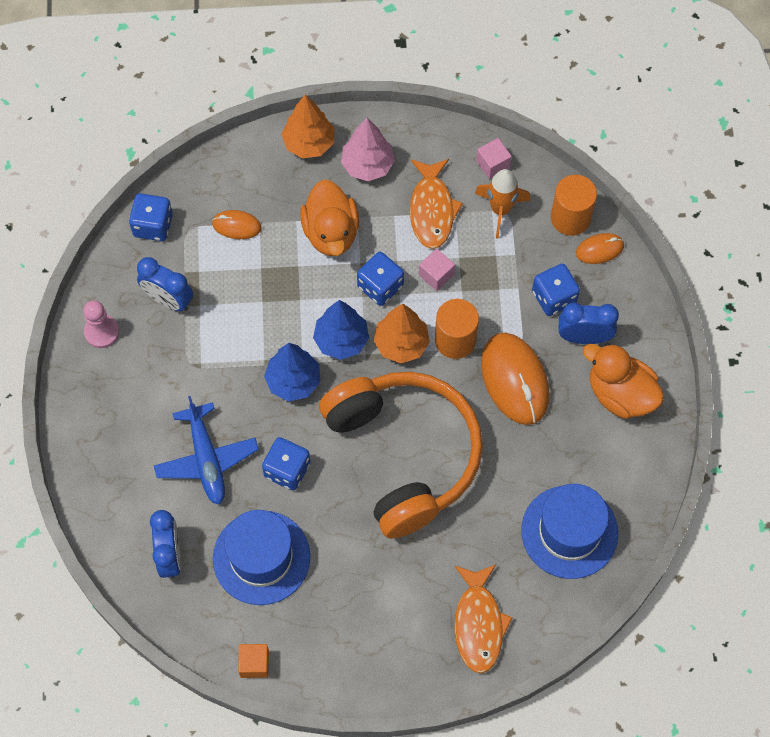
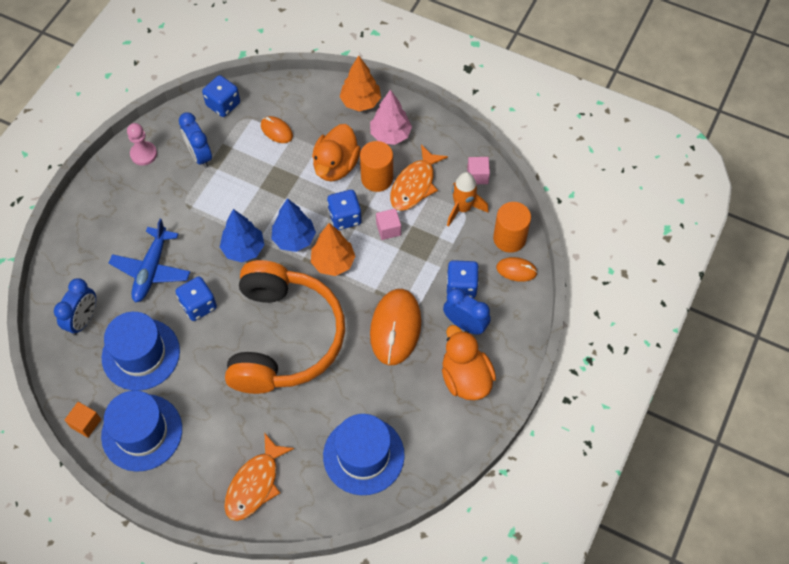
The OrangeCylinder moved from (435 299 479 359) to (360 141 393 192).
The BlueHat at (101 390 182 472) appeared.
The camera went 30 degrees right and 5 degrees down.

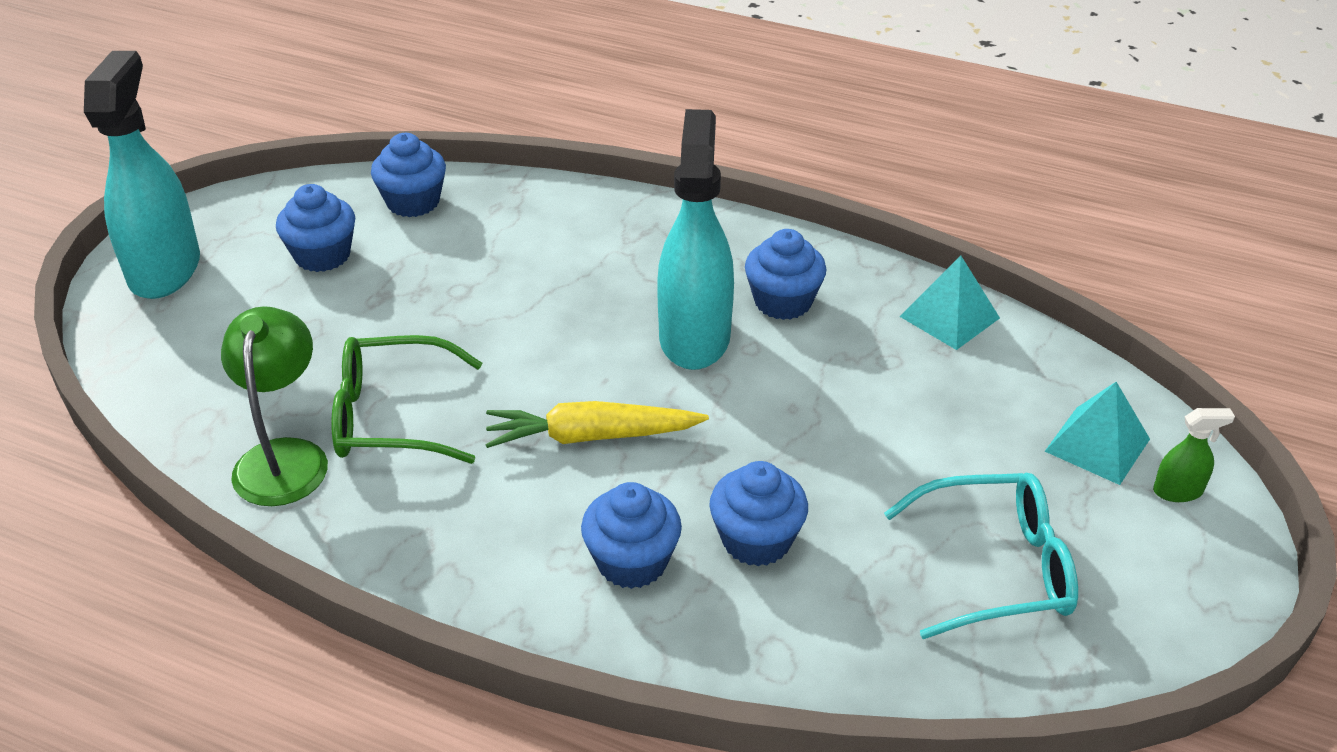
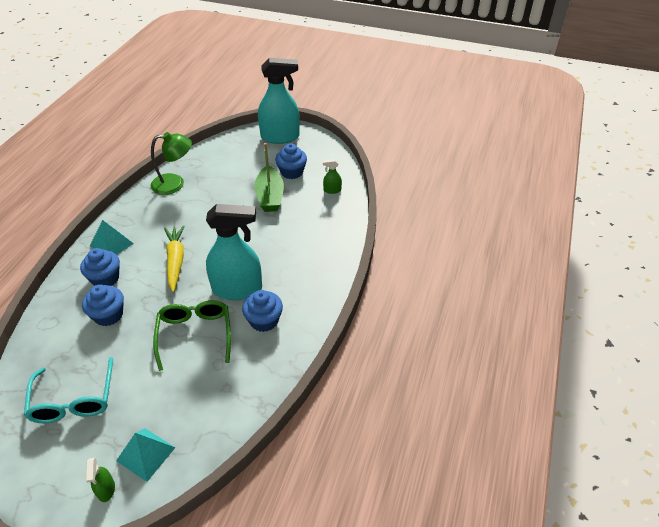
The GreenGlasses moved from (331 335 482 464) to (153 300 231 371).
The BlueCupcake at (371 133 446 217) was replaced by the GreenSprayBottle at (323 159 342 194).
The TurquoisePyramid moved from (900 256 1000 350) to (90 220 134 255).
The GreenBoat at (254 143 284 212) appeared.
The camera went 85 degrees right and 5 degrees up.

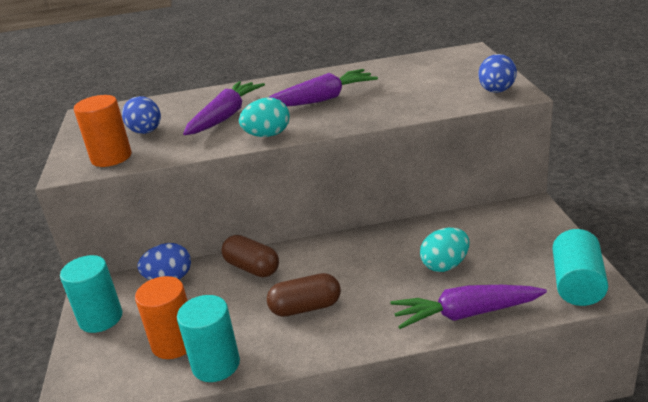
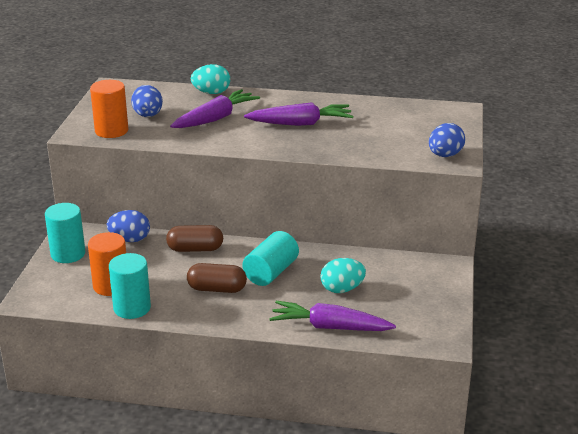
The BrownCapsule at (222 235 279 277) turned 60 degrees counterclockwise.
The TurquoiseEgg moved from (239 97 290 137) to (191 64 230 94).
The TurquoiseCylinder moved from (553 229 608 306) to (242 231 299 286).
The camera went 15 degrees right and 0 degrees up.

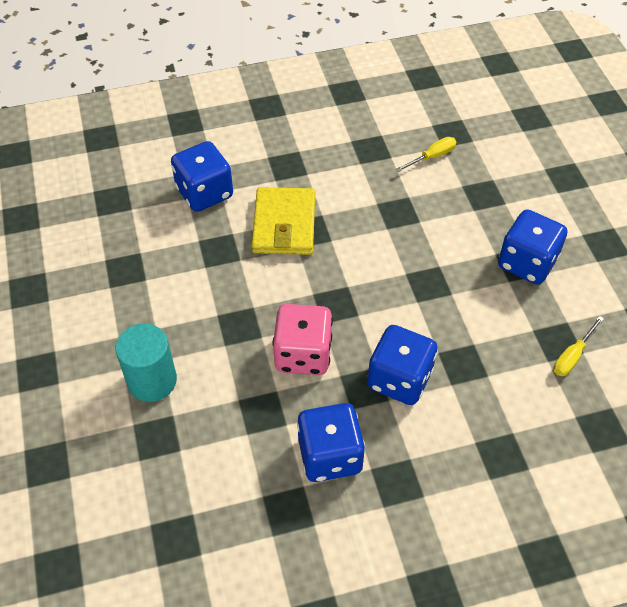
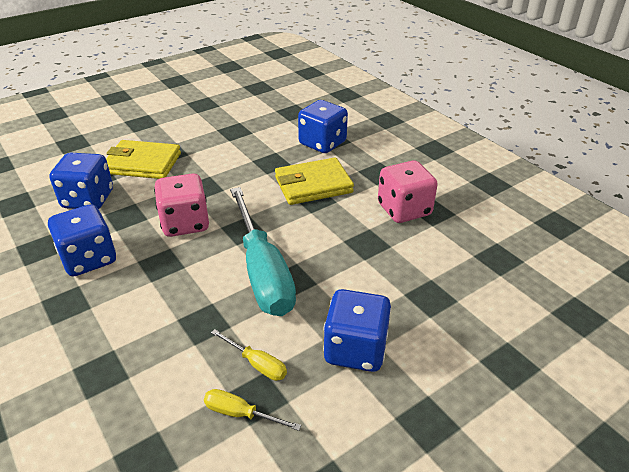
The TurquoiseCylinder at (115 324 177 402) was replaced by the YellowWallet at (106 140 181 179).
The BlueDice moved from (367 325 437 405) to (50 153 113 209).
The YellowScrewdriver moved from (395 137 457 172) to (211 329 287 381).
The TurquoiseScrewdriver at (230 187 296 316) appeared.
The PinkDice at (378 160 438 223) appeared.
The camera went 70 degrees right and 15 degrees down.

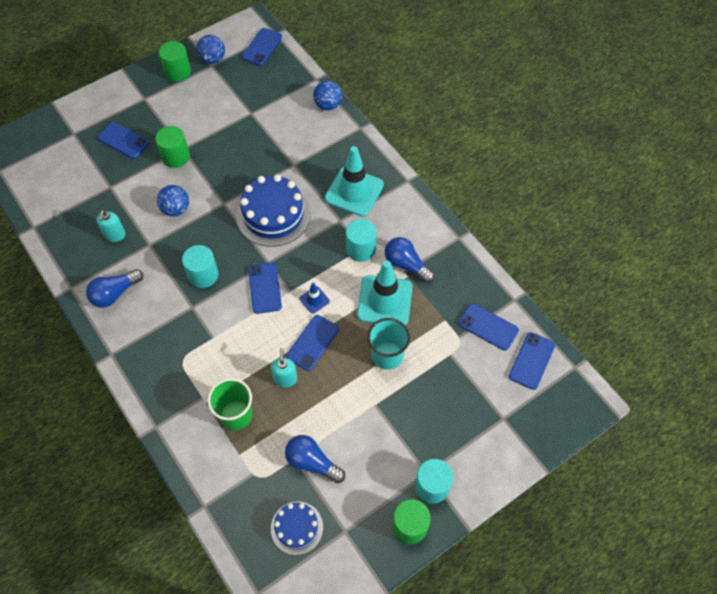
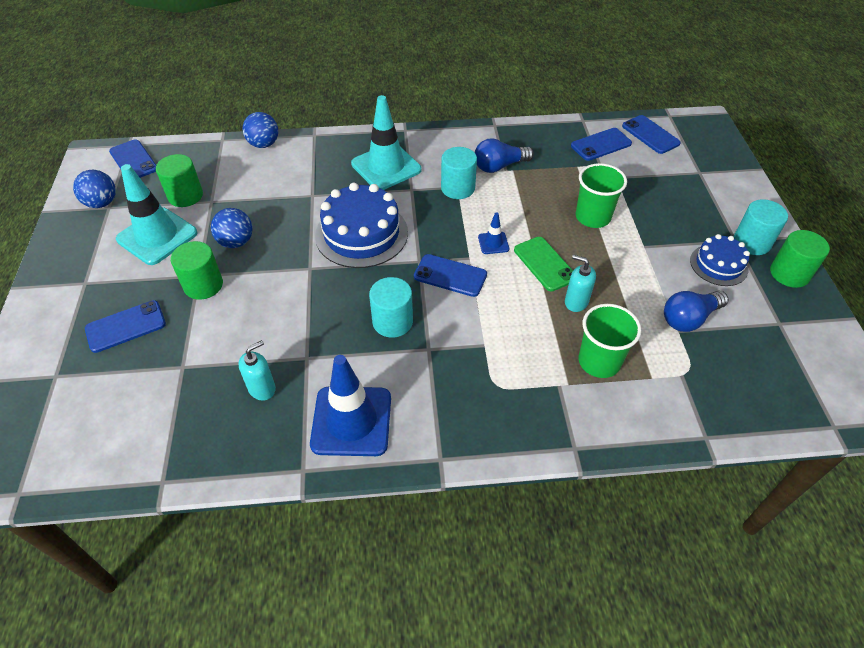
The BlueLightBulb at (86 269 143 308) was replaced by the BlueTrafficCone at (310 355 391 456).
The TurquoiseSoapDispenser at (96 210 126 242) turned 75 degrees counterclockwise.
The BlueBall moved from (157 185 189 217) to (211 208 252 248).
The GreenCylinder moved from (159 41 191 82) to (156 154 203 207).
The BlueCake moved from (271 502 323 555) to (690 234 750 286).
The BluePhone at (286 315 339 371) became the GreenPhone at (514 237 573 291).
The TurquoiseTrafficCone moved from (357 261 413 325) to (116 164 197 265).
The TurquoiseCup at (367 318 410 370) became the GreenCup at (576 163 627 228).
The camera went 60 degrees left and 10 degrees down.

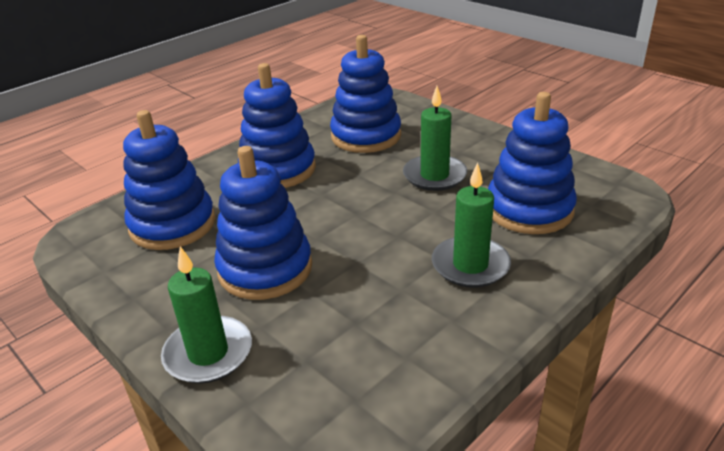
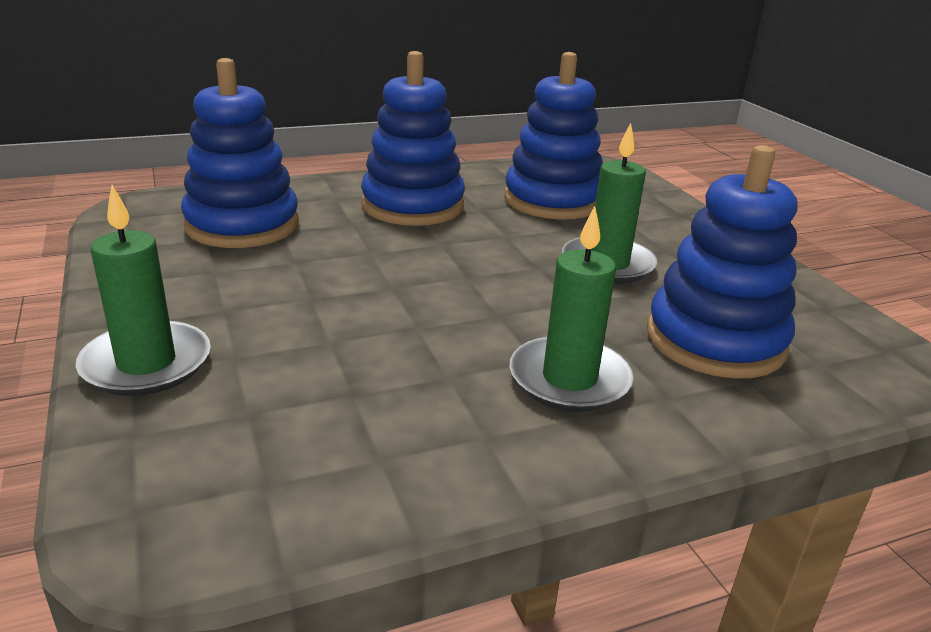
The BlueStackingToy at (214 146 312 300) disappeared.
The camera went 20 degrees right and 5 degrees down.

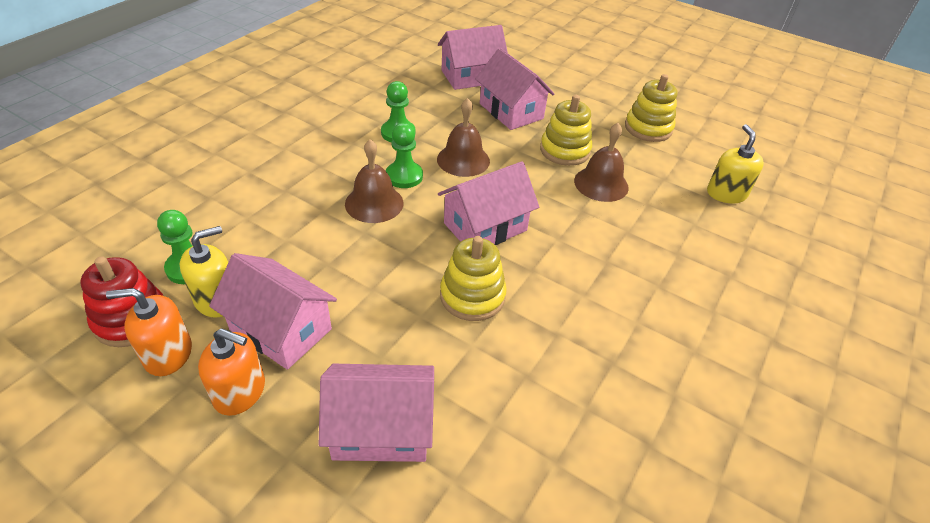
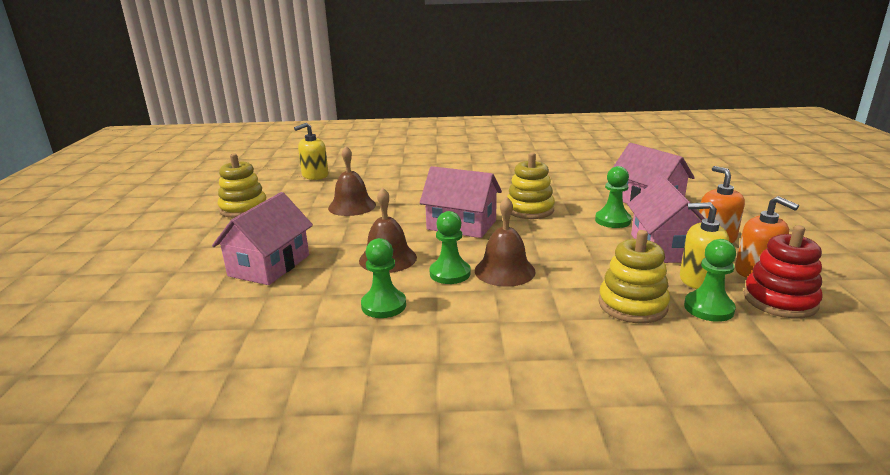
The PinkHouse at (438 25 508 90) disappeared.
The YellowStackingToy moved from (540 95 592 166) to (598 230 670 323).
The GreenPawn at (595 166 632 228) appeared.
The camera went 120 degrees left and 20 degrees down.

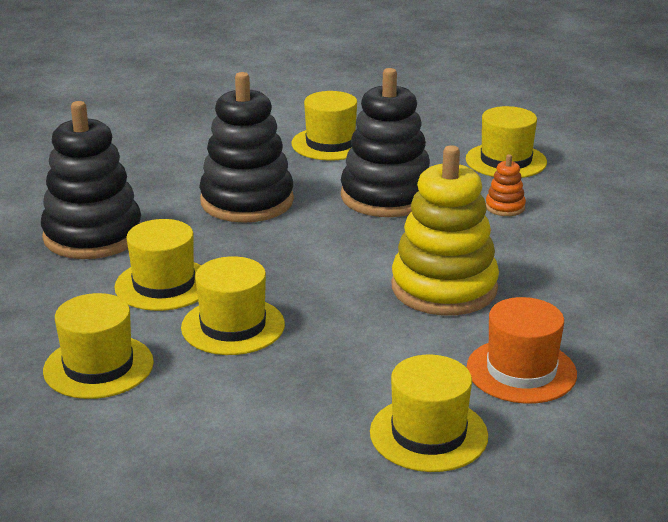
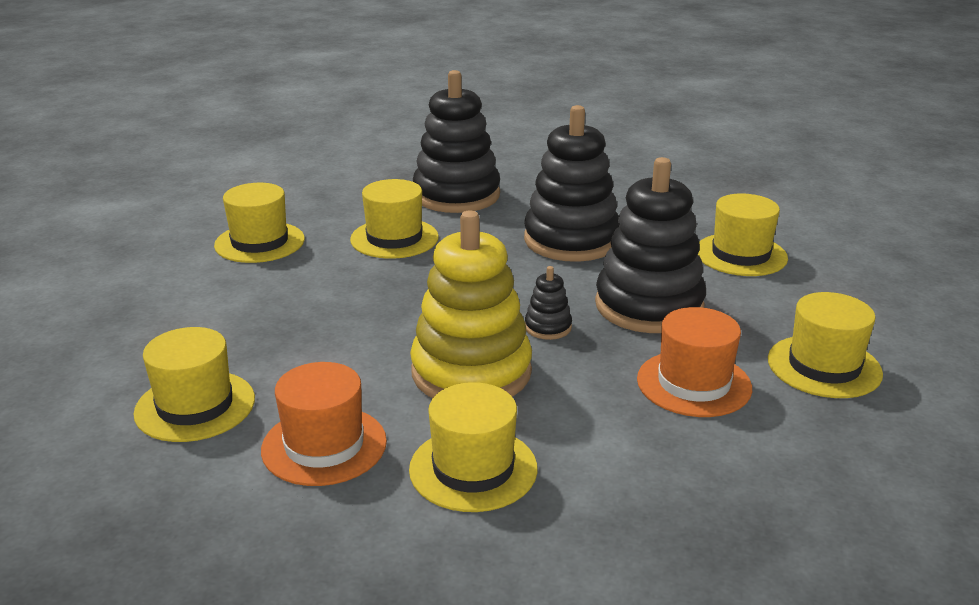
The YellowHat moved from (181 256 285 355) to (409 382 538 512).
The OrangeStackingToy at (486 154 526 216) was replaced by the OrangeHat at (637 307 752 417).
The BlackStackingToy at (525 266 572 340) appeared.
The camera went 70 degrees right and 0 degrees up.

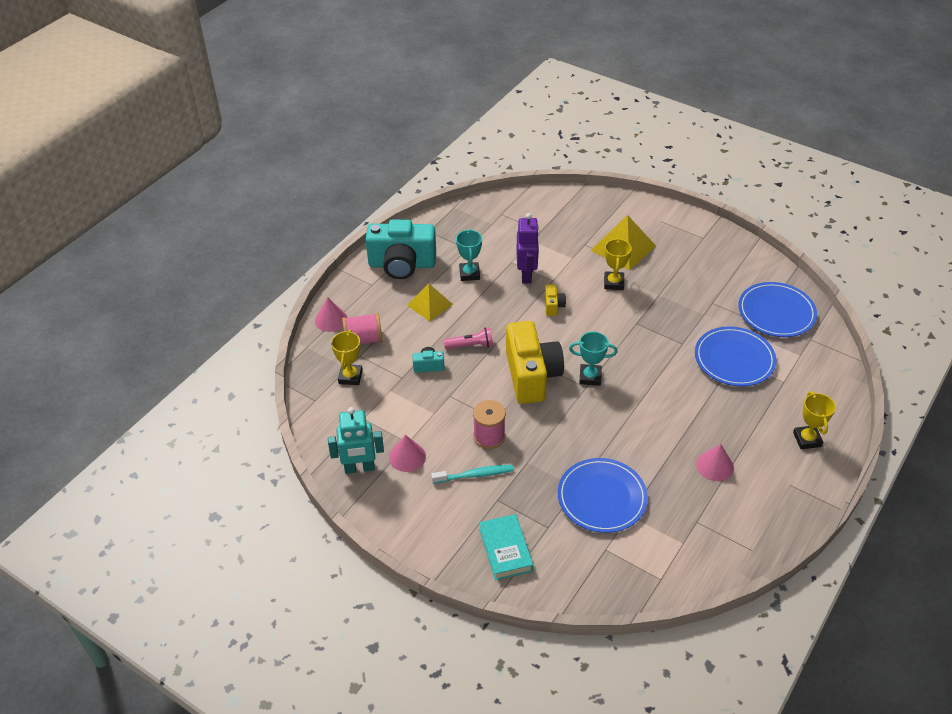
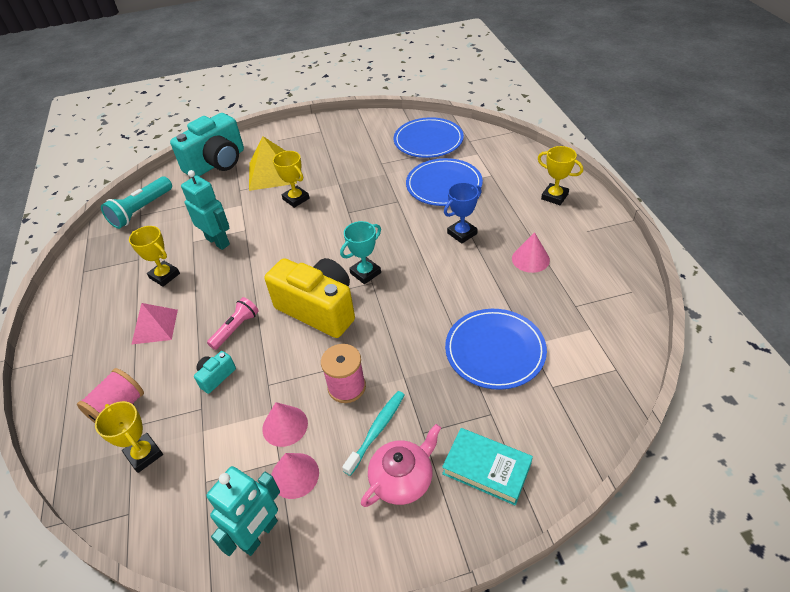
The PinkCone moved from (315 297 348 332) to (262 402 308 447).
The TurquoiseCamera moved from (366 220 436 279) to (170 113 244 176).
The YellowPyramid at (407 283 453 321) became the PinkPyramid at (131 303 178 345).
The TurquoiseTrophy at (456 229 482 281) became the YellowTrophy at (129 226 180 287).
The PurpleRobot at (516 213 539 284) became the TurquoiseRobot at (181 170 230 250).
The YellowCamera at (545 284 566 316) disappeared.
The TurquoiseFlashlight at (101 177 172 229) appeared.
The PinkTeapot at (361 424 441 507) appeared.
The BlueTrophy at (444 182 482 244) appeared.
The camera went 45 degrees left and 0 degrees up.

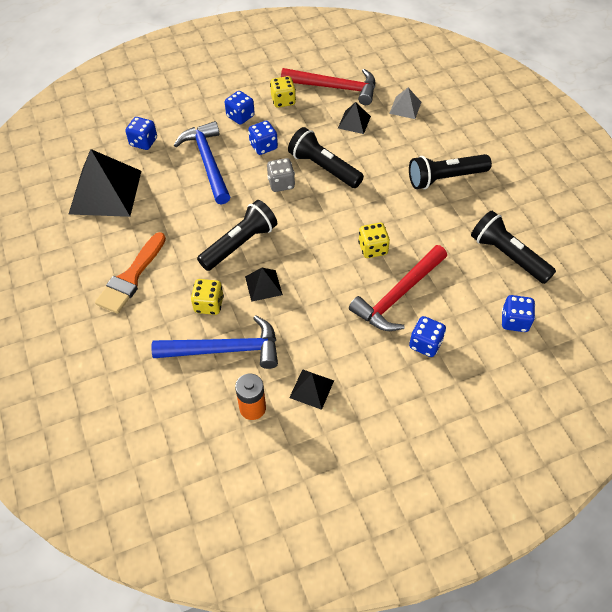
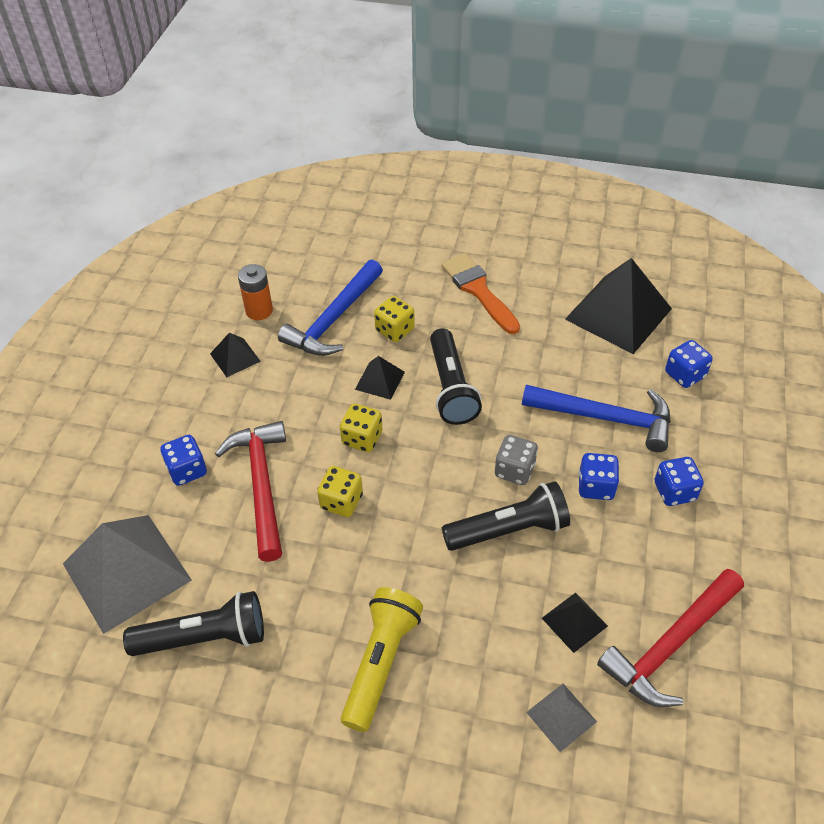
The YellowDice moved from (270 76 296 108) to (340 404 382 452).
The BlackFlashlight at (409 154 492 189) became the YellowFlashlight at (341 587 423 732).
The BlueDice at (502 295 535 332) was replaced by the GreyPyramid at (63 515 192 634).
The camera went 125 degrees right and 5 degrees down.

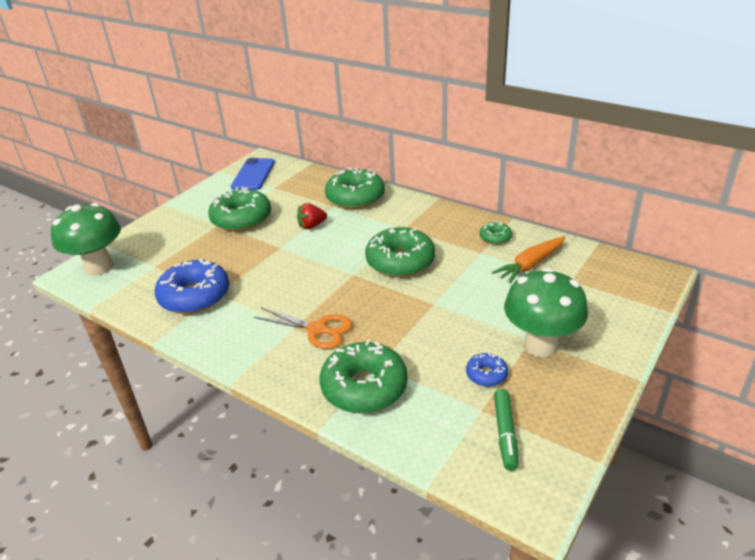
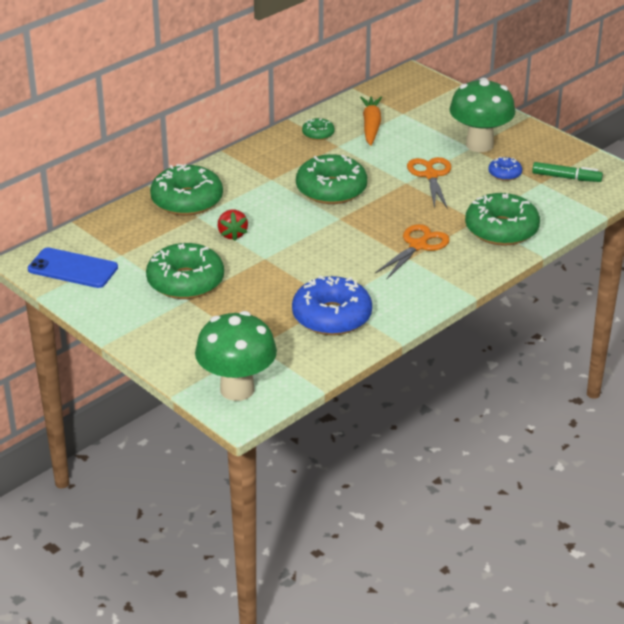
The OrangeCarrot at (492 236 566 284) turned 150 degrees counterclockwise.
The OrangeScissors at (407 157 451 209) appeared.
The camera went 80 degrees left and 0 degrees up.

